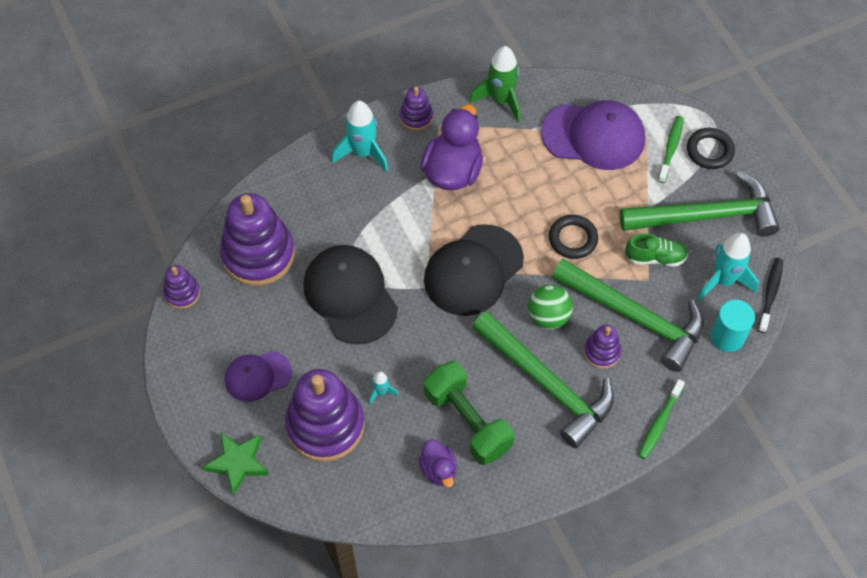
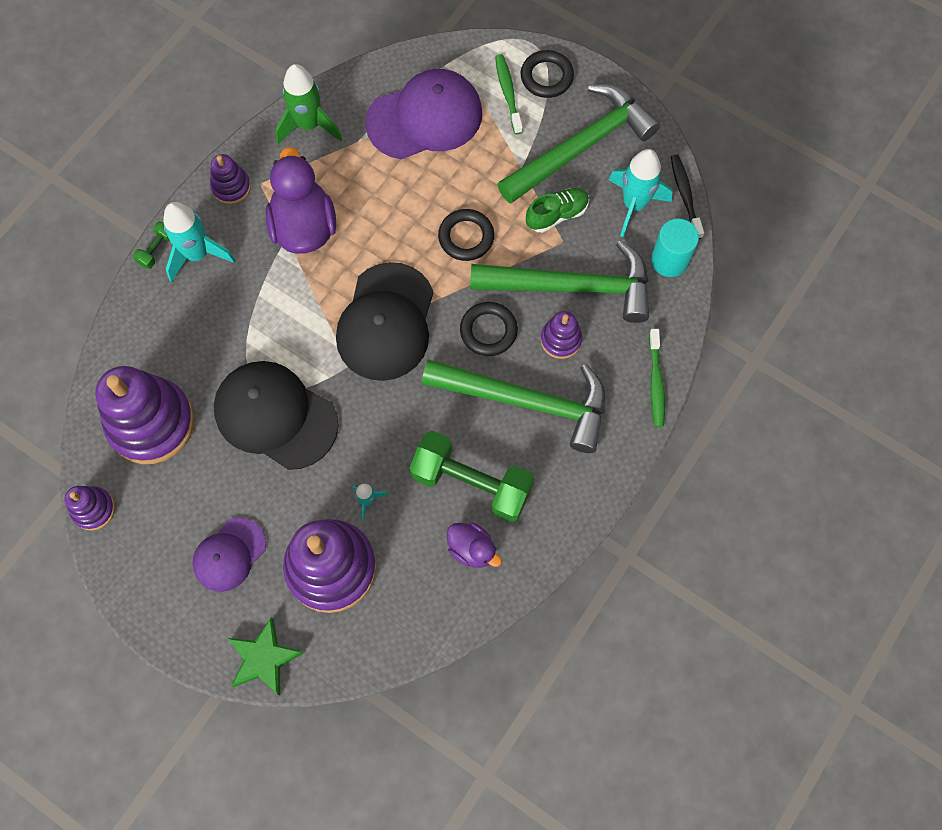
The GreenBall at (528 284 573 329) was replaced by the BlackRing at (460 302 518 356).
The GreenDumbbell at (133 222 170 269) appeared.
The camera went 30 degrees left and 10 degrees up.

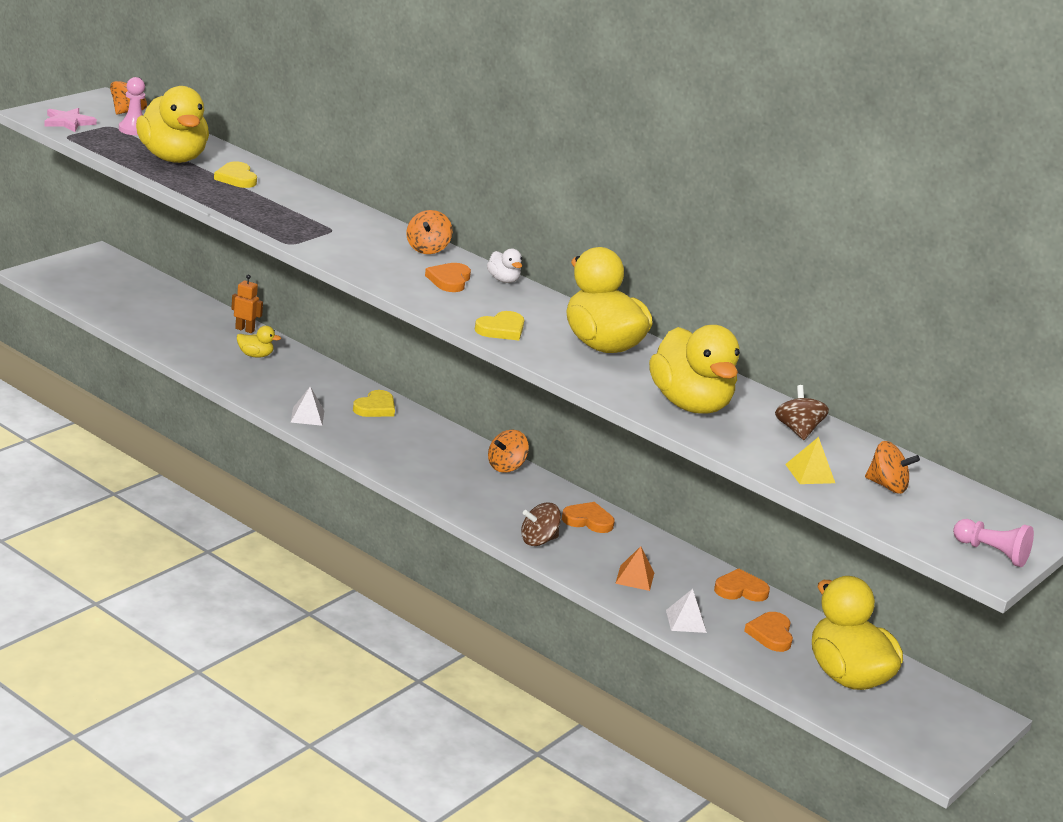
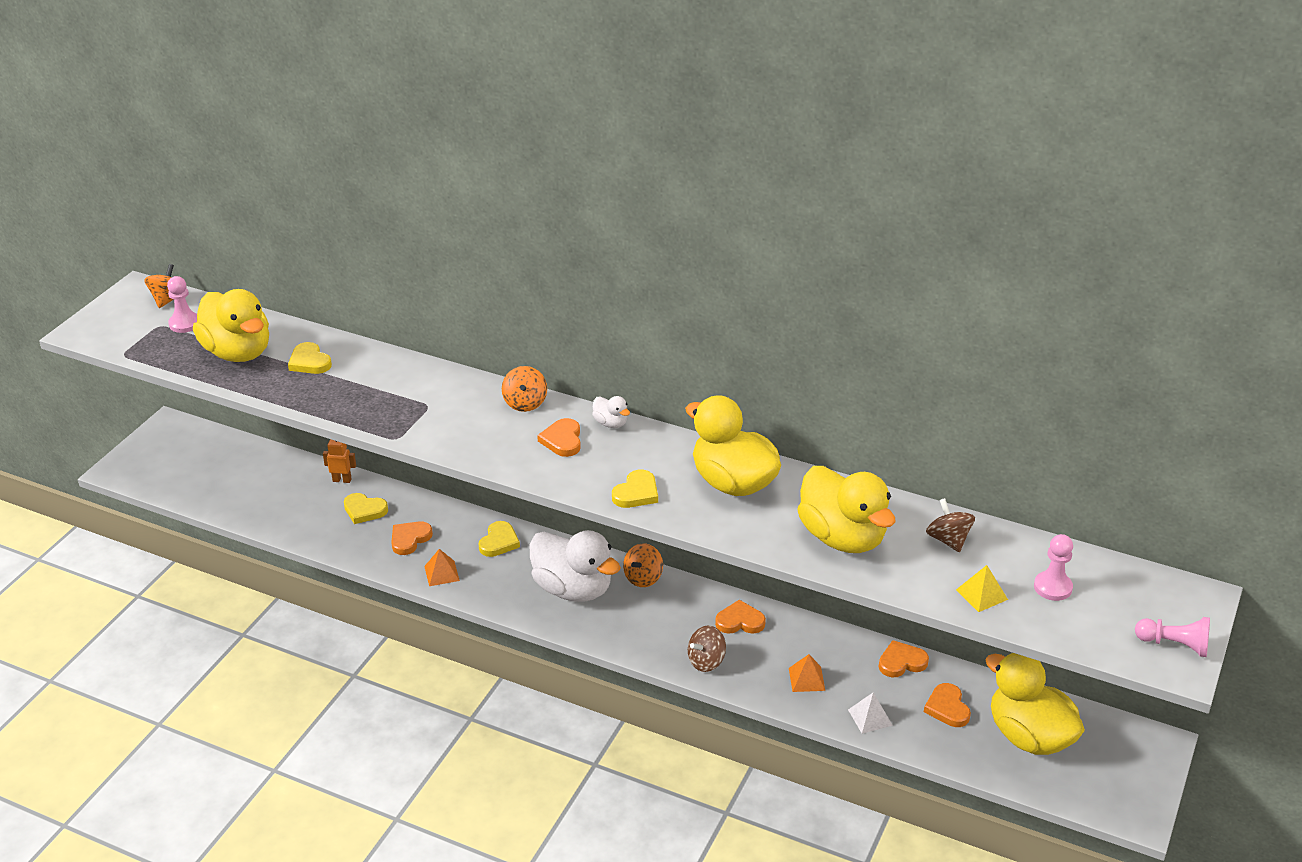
The PinkStar at (44 108 97 132) disappeared.
The YellowDuck at (237 326 281 358) was replaced by the YellowHeart at (344 493 388 524).
The WhitePyramid at (290 387 324 426) became the OrangePyramid at (424 549 460 586).
The OrangeSpinningTop at (865 441 920 494) was replaced by the PinkPawn at (1034 534 1073 601).
The OrangeHeart at (391 521 433 555) appeared.
The WhiteDuck at (530 530 621 602) appeared.
The camera went 10 degrees left and 10 degrees up.

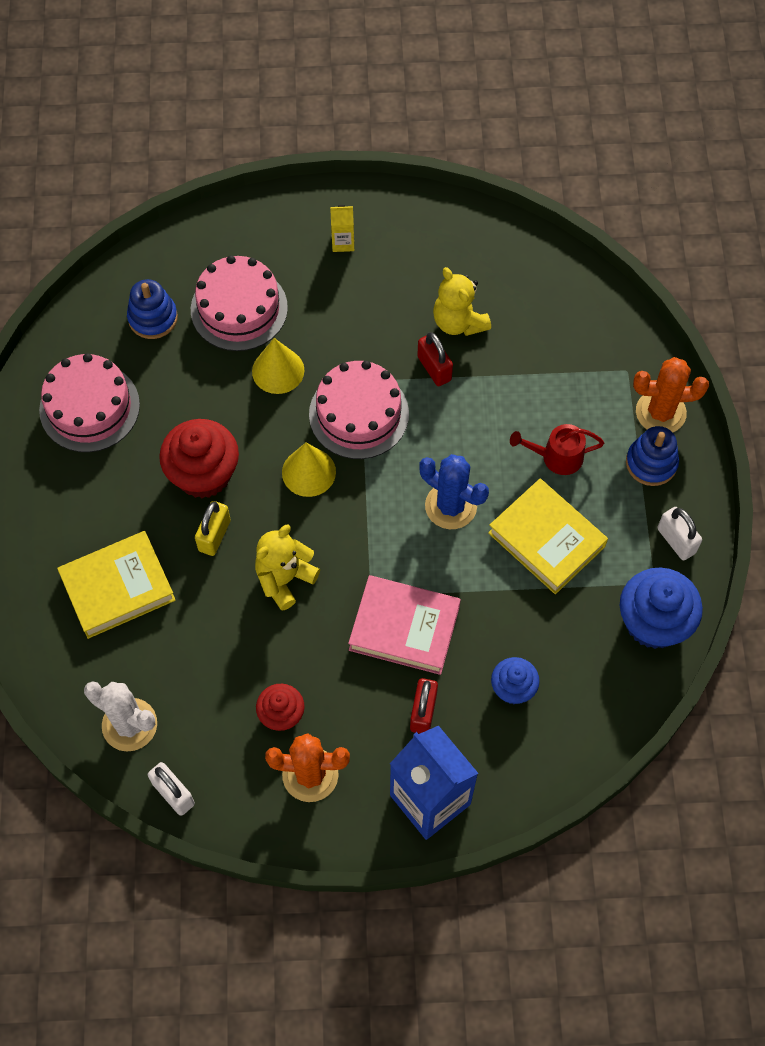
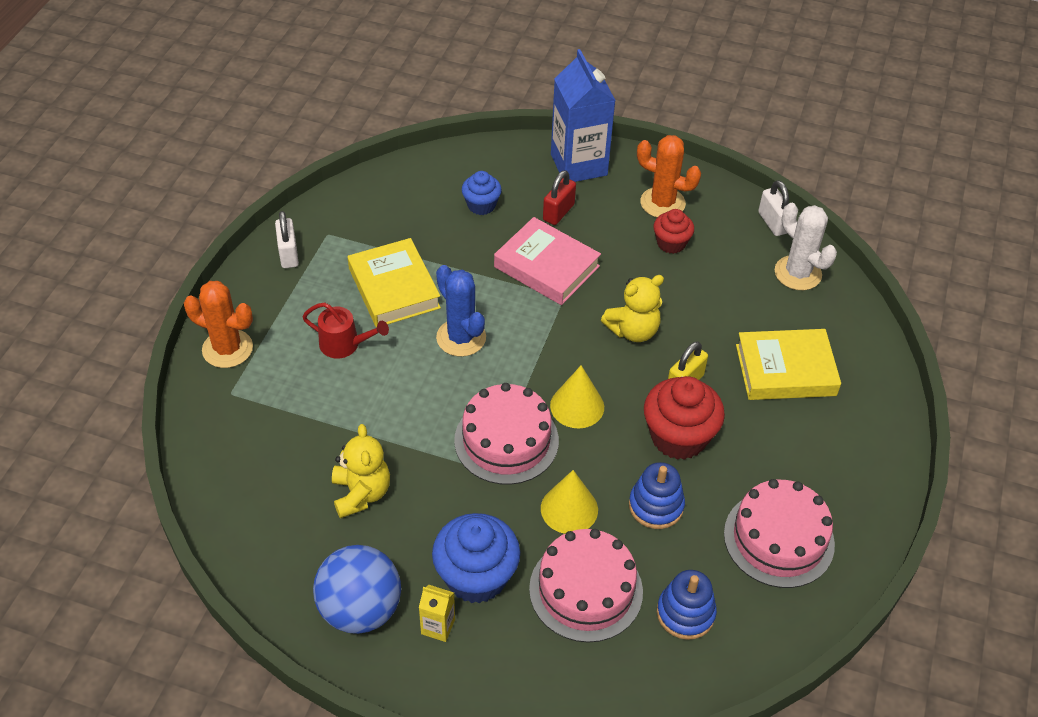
The RedPadlock at (417 332 453 386) disappeared.
The BlueCupcake moved from (620 567 703 649) to (432 513 520 604).
The BlueStackingToy moved from (626 426 679 486) to (629 462 685 529).
The BlueBall at (313 545 401 634) appeared.
The camera went 160 degrees left and 15 degrees down.

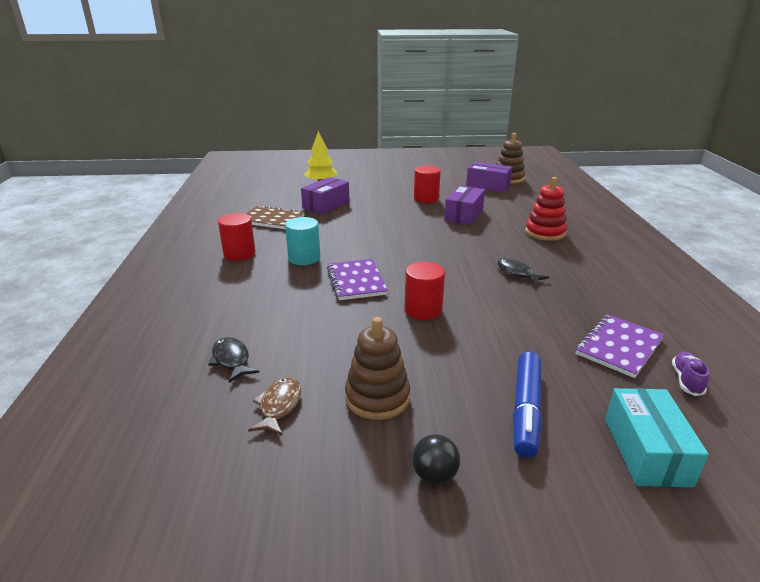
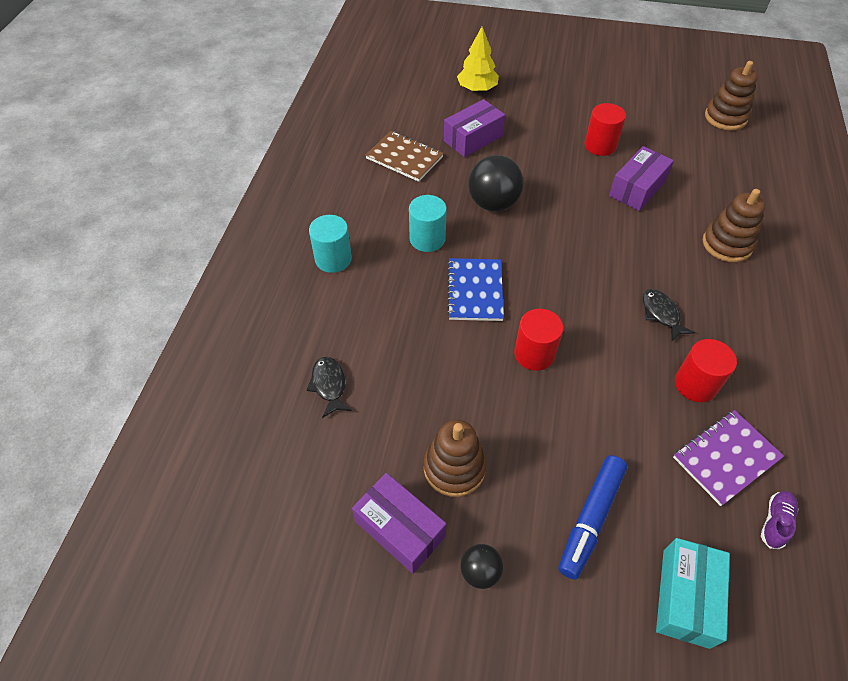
The RedCylinder moved from (218 213 256 261) to (675 339 737 402).
The BrownFish at (248 377 301 436) disappeared.
The PurpleNotebook at (327 259 388 300) became the BlueNotebook at (447 258 504 321).
The PurpleBox moved from (466 161 512 192) to (352 473 447 574).
The RedStackingToy at (525 177 567 241) became the BrownStackingToy at (703 189 765 262).
The TurquoiseCylinder at (309 215 352 273) appeared.
The BlackBall at (468 155 524 211) appeared.
The camera went 15 degrees right and 25 degrees up.

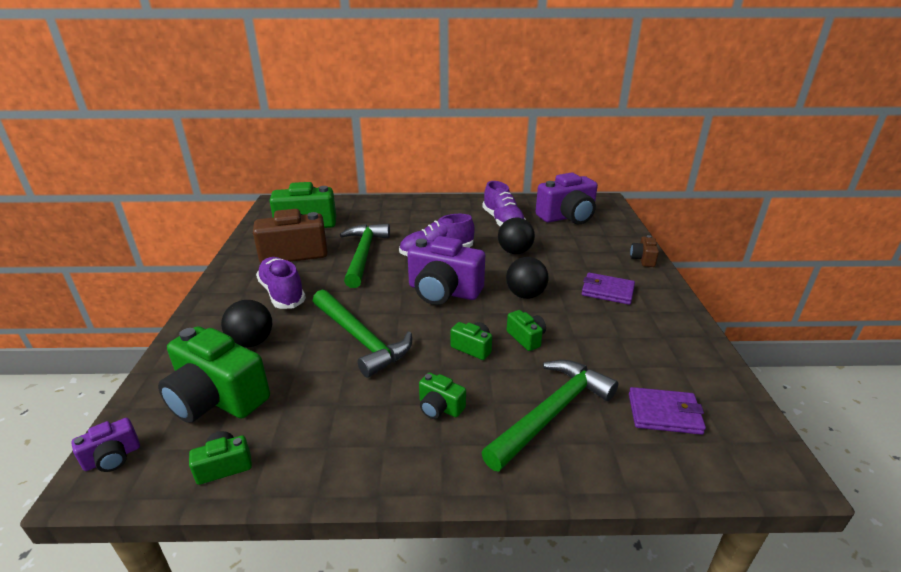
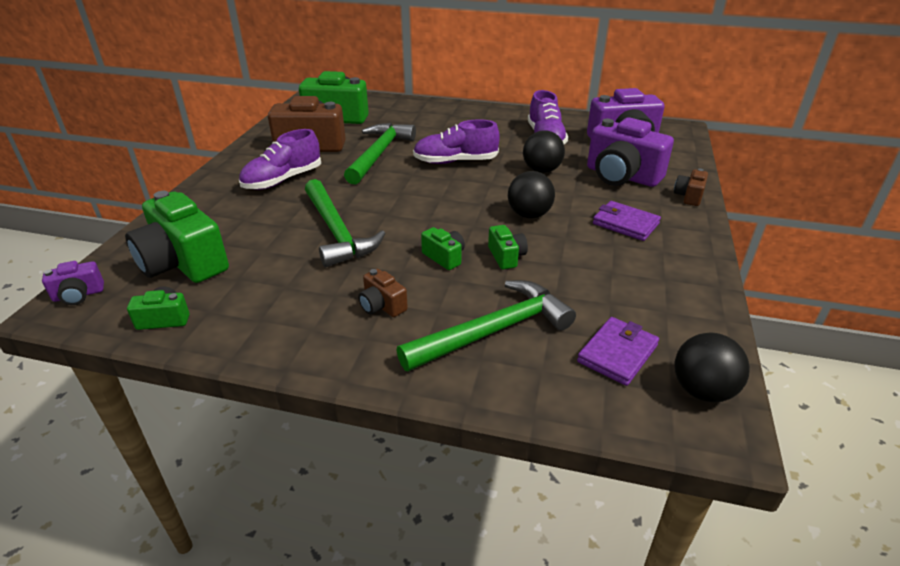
The BlackBall moved from (221 300 272 348) to (675 333 750 402).
The PurpleShoe at (256 257 306 309) turned 120 degrees counterclockwise.
The PurpleCamera moved from (407 236 485 305) to (587 117 674 187).
The GreenCamera at (419 372 466 419) became the BrownCamera at (358 269 408 317).
The PurpleWallet at (629 387 706 435) turned 75 degrees counterclockwise.
The camera went 15 degrees right and 5 degrees up.

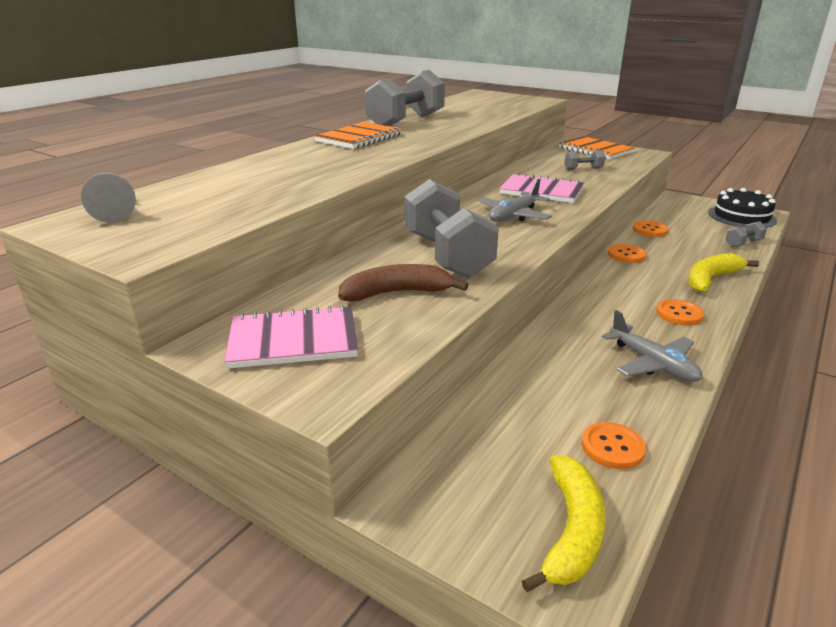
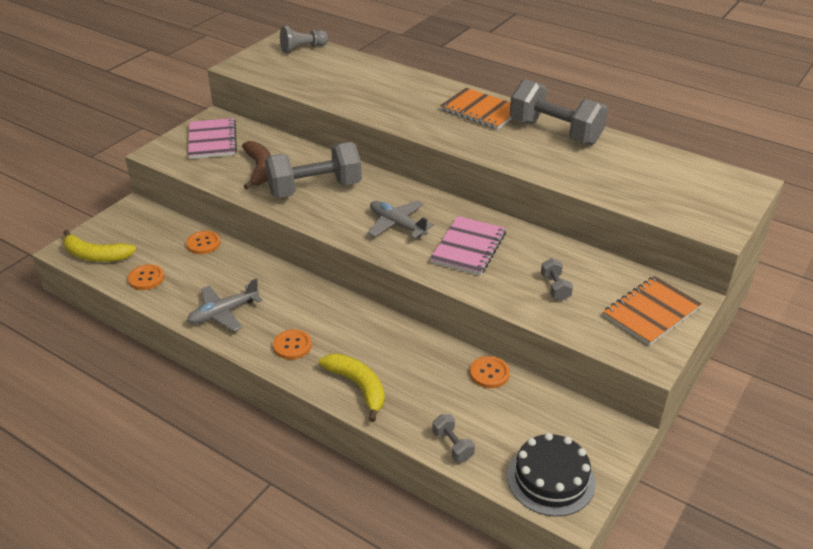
The OrangeButton moved from (608 244 647 263) to (186 231 221 254).
The camera went 90 degrees right and 10 degrees up.

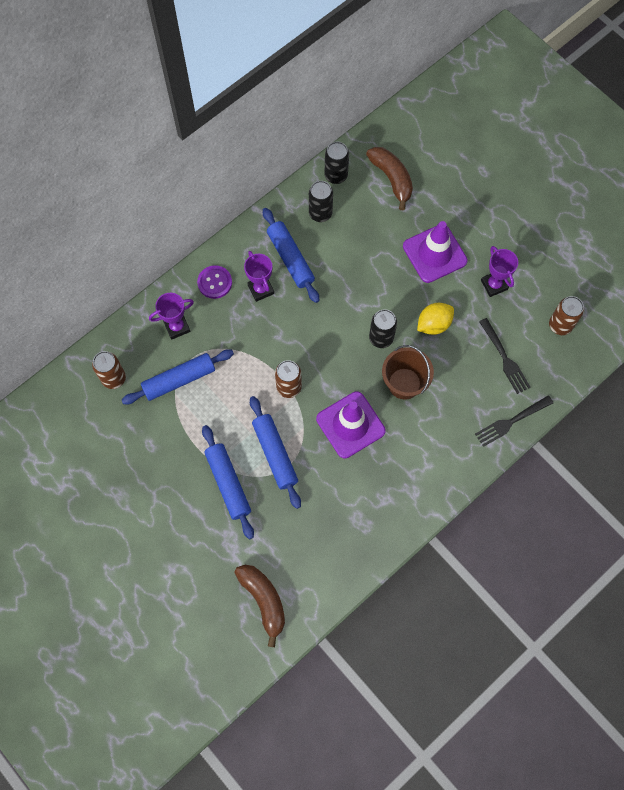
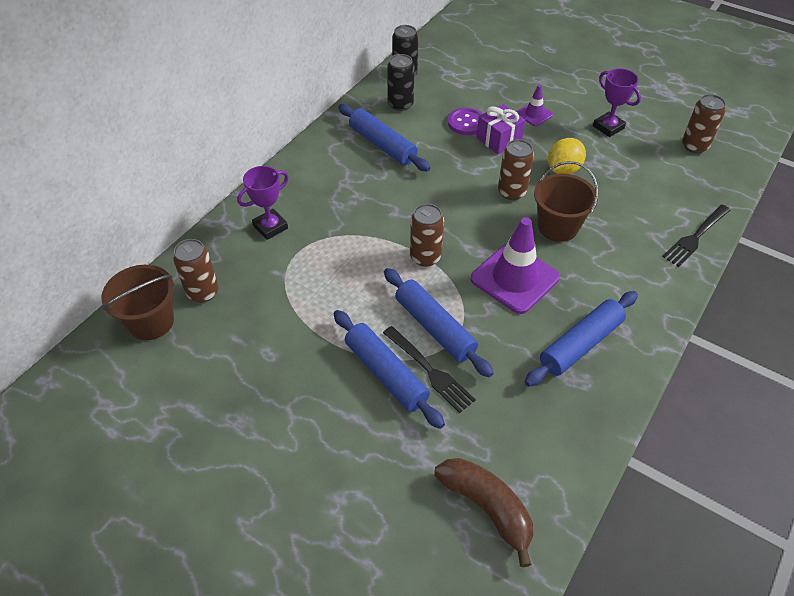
The BlueRollingPin moved from (122 350 234 404) to (525 291 638 387).
The PurpleButton moved from (197 265 232 299) to (448 108 483 135).
The PurpleTrophy at (244 251 274 302) disappeared.
The BrownBanana at (366 147 413 210) disappeared.
The BlackCan at (369 309 397 348) became the BrownCan at (498 139 534 200).
The PurpleTrafficCone at (403 221 468 283) changed to 0.50 times the size.
The BlackFork moved from (479 318 531 394) to (383 326 476 413).
The BrownBucket at (101 265 174 340) appeared.
The PurpleGift at (476 104 526 154) appeared.
The camera went 15 degrees left and 20 degrees down.

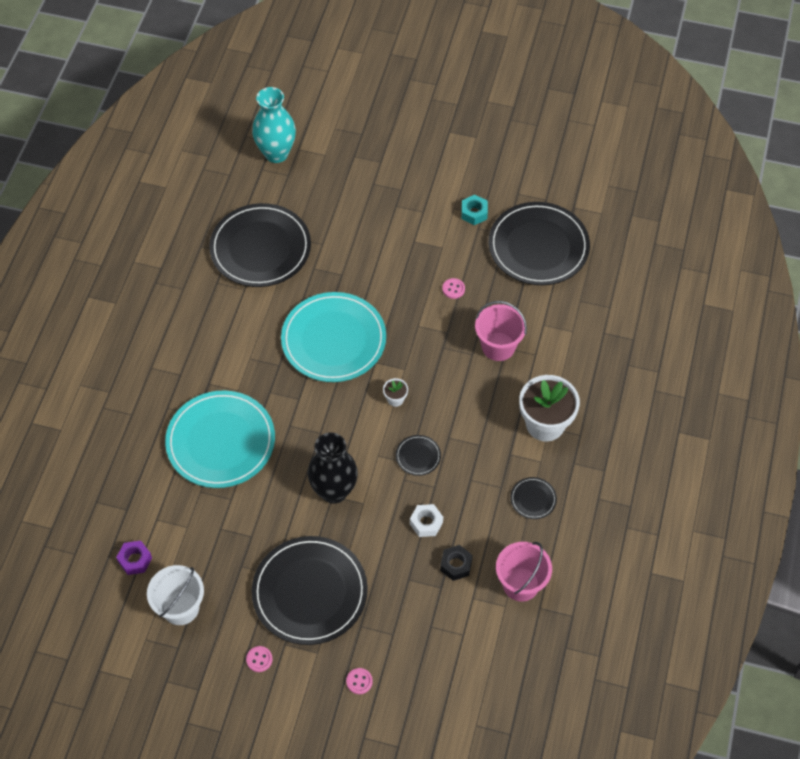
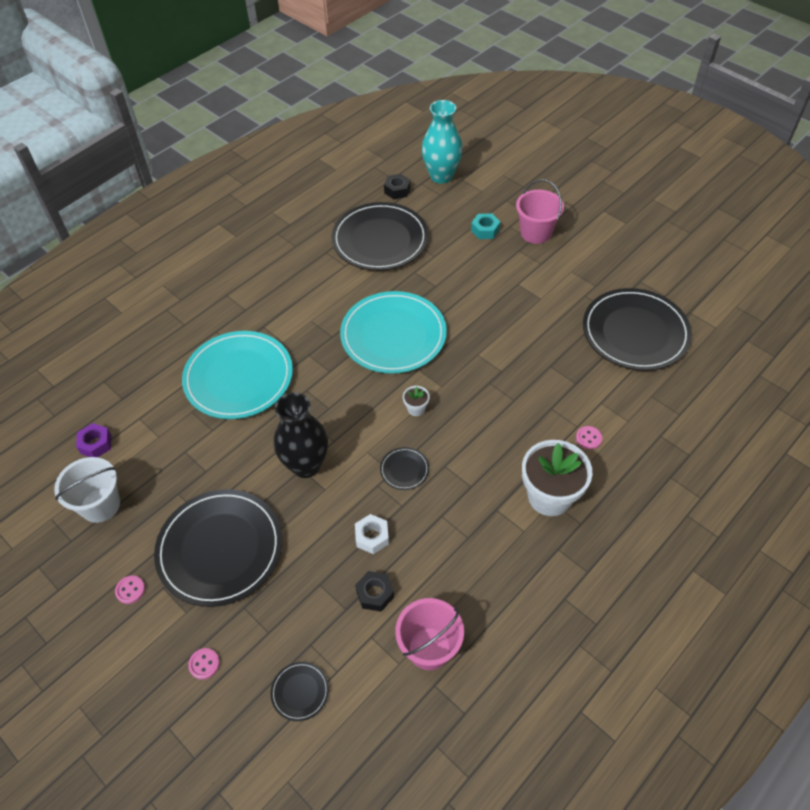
The PinkButton moved from (442 278 465 299) to (576 426 602 449).
The TurquoiseNut moved from (461 195 488 225) to (471 214 500 239).
The PinkBucket moved from (475 301 527 361) to (516 179 564 244).
The BlackPlate moved from (510 477 557 519) to (271 662 329 721).
The BlackNut at (384 174 411 199) appeared.
The camera went 30 degrees right and 5 degrees down.

